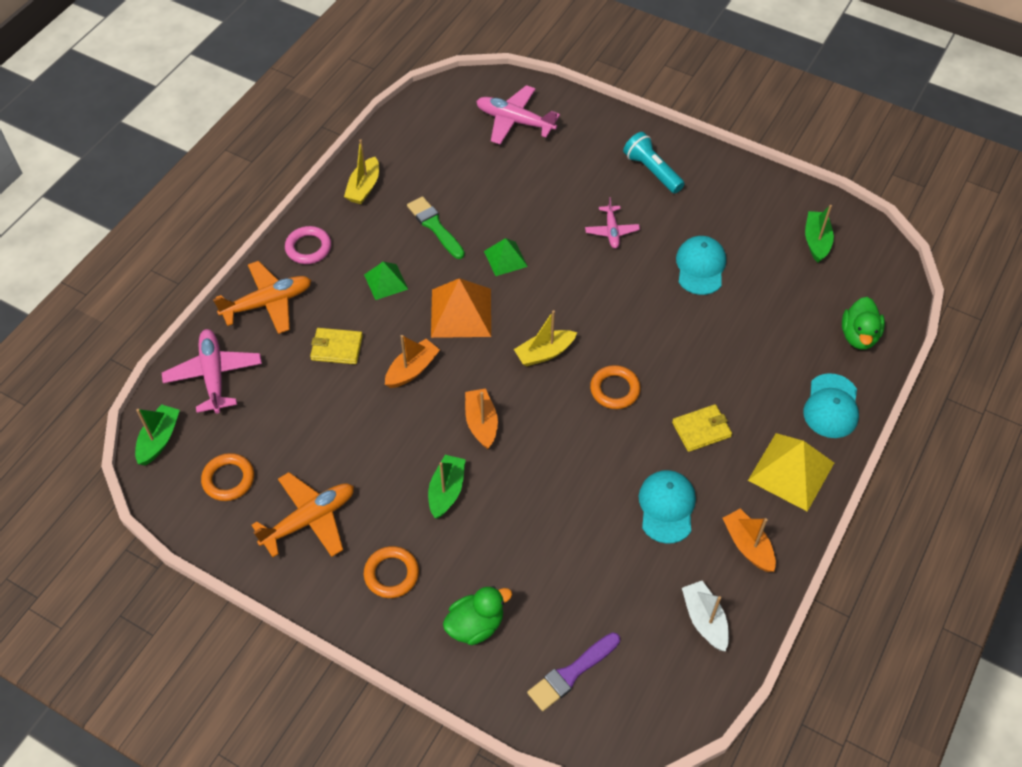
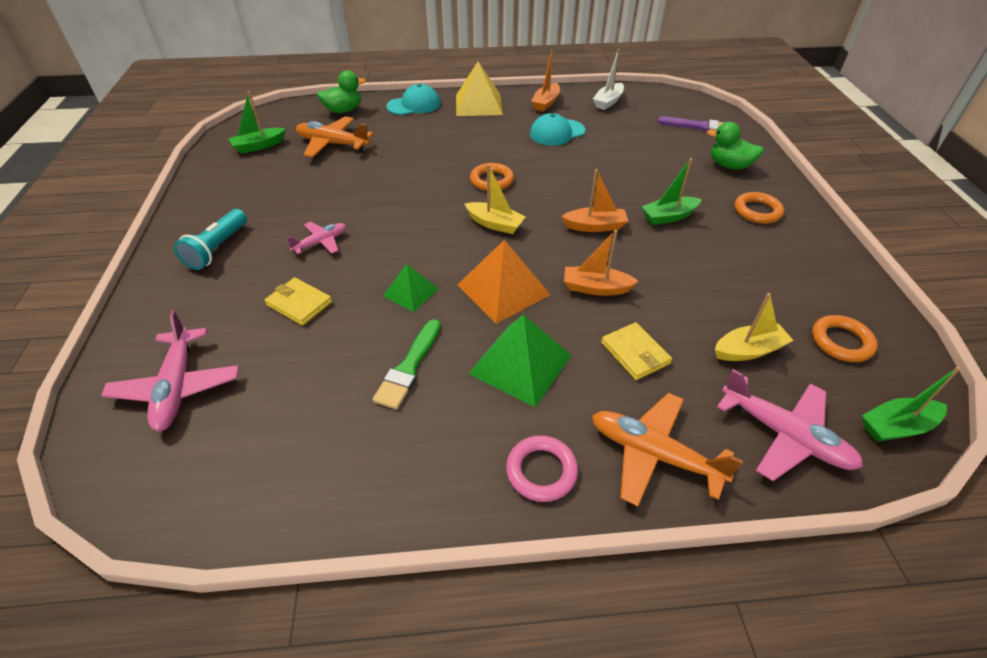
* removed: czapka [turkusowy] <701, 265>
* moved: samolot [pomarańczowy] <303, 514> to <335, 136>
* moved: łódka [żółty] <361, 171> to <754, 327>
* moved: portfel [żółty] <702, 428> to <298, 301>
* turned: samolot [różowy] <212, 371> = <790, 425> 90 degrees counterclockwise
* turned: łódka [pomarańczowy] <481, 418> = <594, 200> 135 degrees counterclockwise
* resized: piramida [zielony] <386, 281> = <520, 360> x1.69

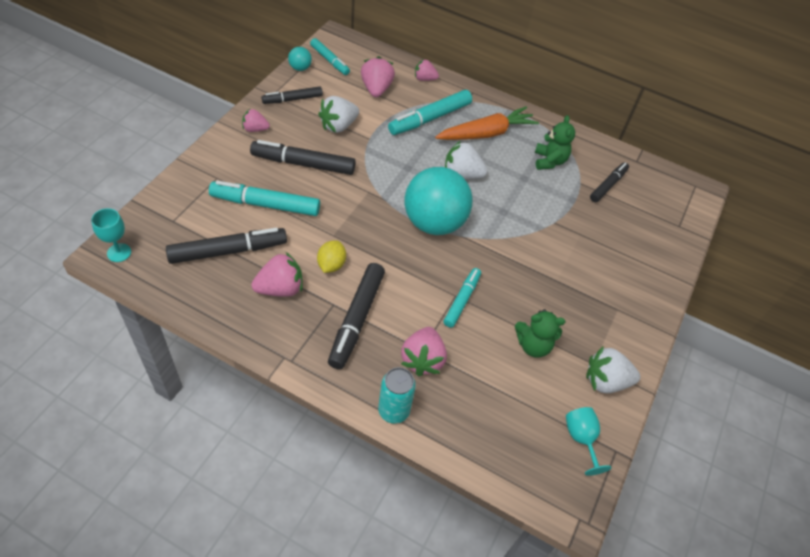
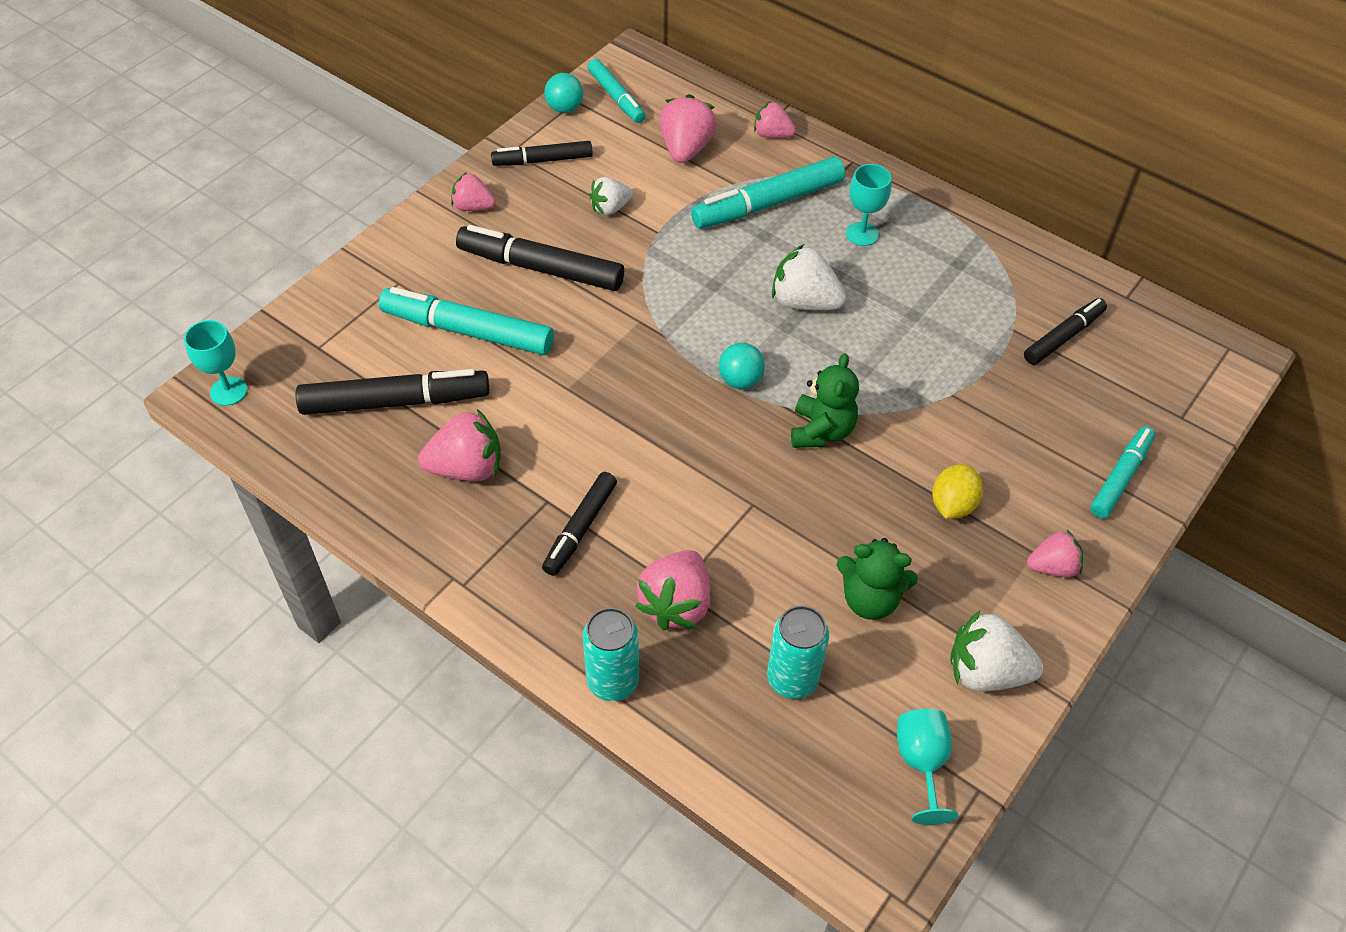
* added: puszka [turkusowy] <798, 652>
* added: truskawka [różowy] <1055, 553>
* moved: cytryna [żółty] <331, 257> to <957, 491>
* moved: flamaster [turkusowy] <462, 298> to <1122, 472>
* moved: miś [zielony] <555, 142> to <825, 400>
* replaced: marchewka [pomarańczowy] <487, 123> to kielich [turkusowy] <868, 205>
* resized: truskawka [biały] <338, 114> = <611, 196> x0.63
* resized: flamaster [czarny] <356, 316> = <579, 524> x0.62
* resized: piłka [turkusowy] <439, 201> = <742, 366> x0.41

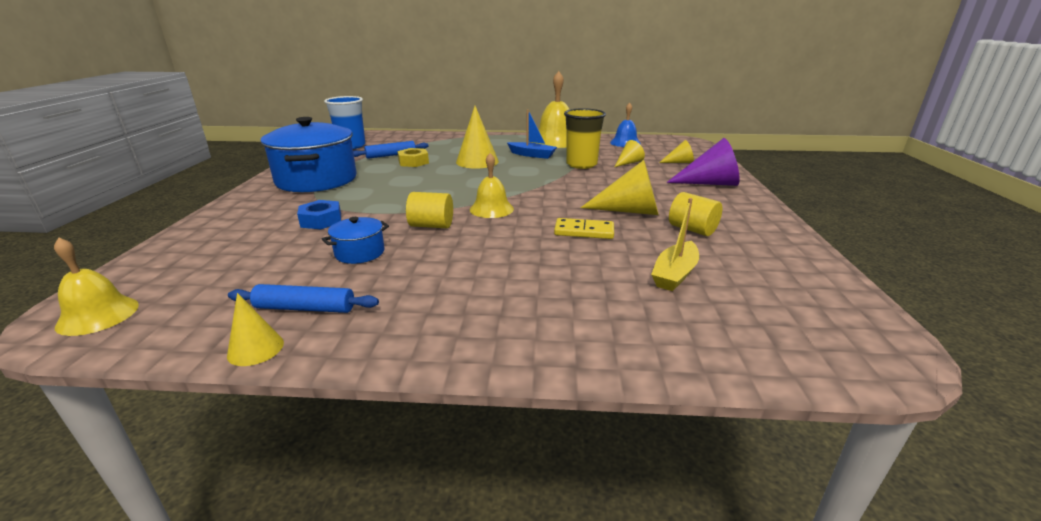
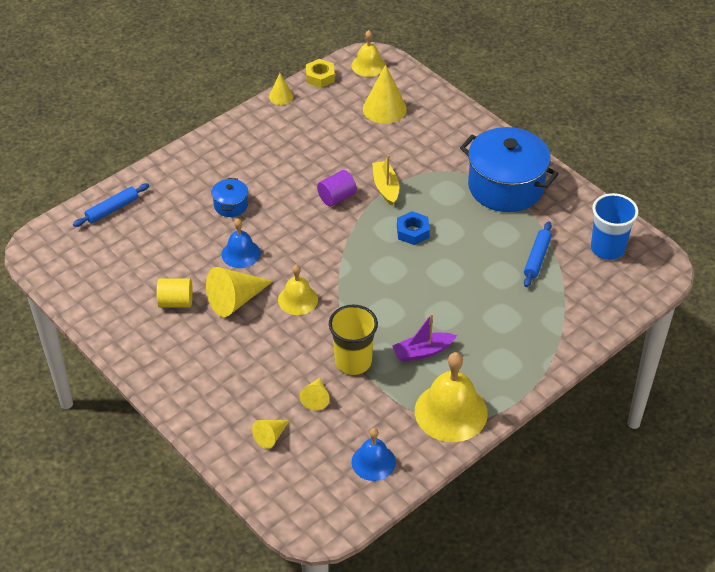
* removed: stożek [fioletowy] <702, 162>
* moved: wałek do ciasta [niebieski] <303, 298> to <111, 205>
* moved: nakrętka [niebieski] <319, 215> to <413, 228>
* moved: garnek [niebieski] <355, 240> to <229, 197>
* moved: nakrętka [żółty] <413, 157> to <320, 73>
* moved: stożek [żółty] <477, 137> to <385, 94>
* moved: dzwonek [żółty] <492, 185> to <298, 290>
* moved: łódka [żółty] <675, 244> to <385, 180>
* replaced: kostka domina [żółty] <584, 228> to dzwonek [niebieski] <241, 243>
* recoloured: walec [żółty] <429, 210> to walec [fioletowy] <337, 188>
* recoloured: łódka [niebieski] <532, 134> to łódka [fioletowy] <424, 337>

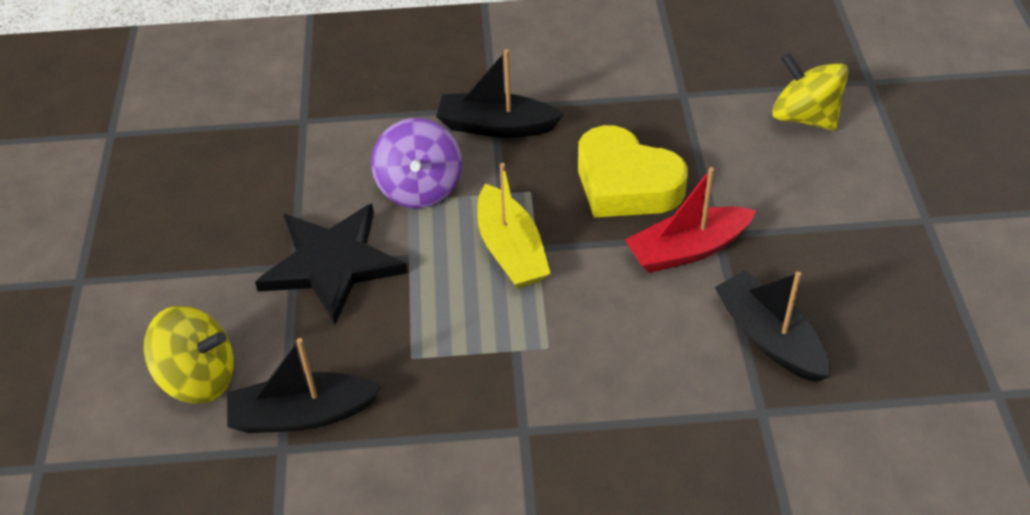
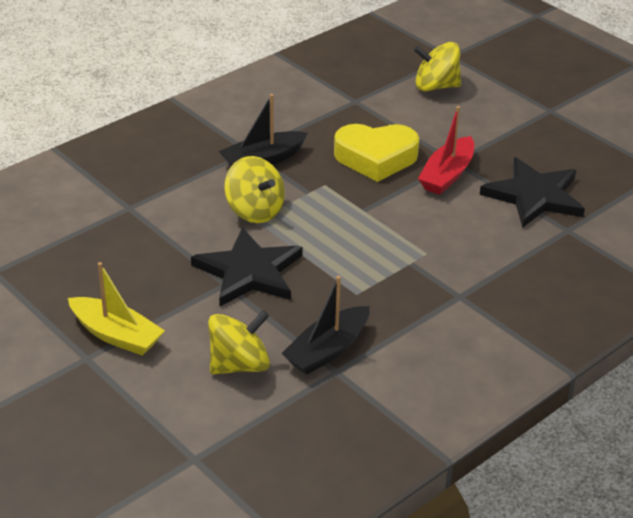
* moved: łódka [żółty] <514, 226> to <116, 308>
* replaced: łódka [czarny] <773, 326> to gwiazda [czarny] <532, 192>
* recoloured: bączek [fioletowy] <416, 163> to bączek [żółty] <254, 189>

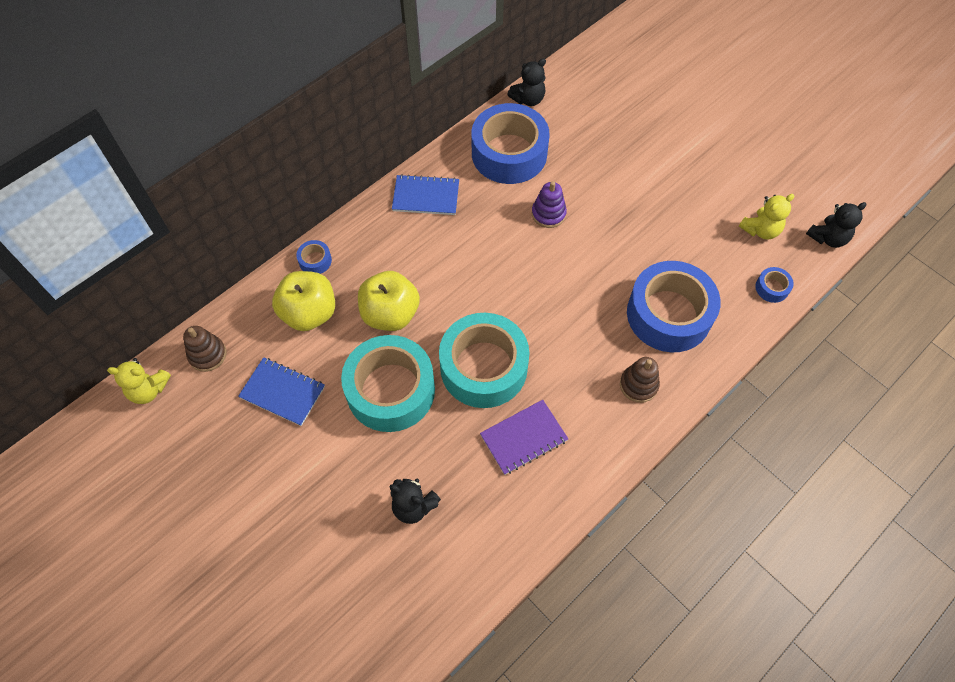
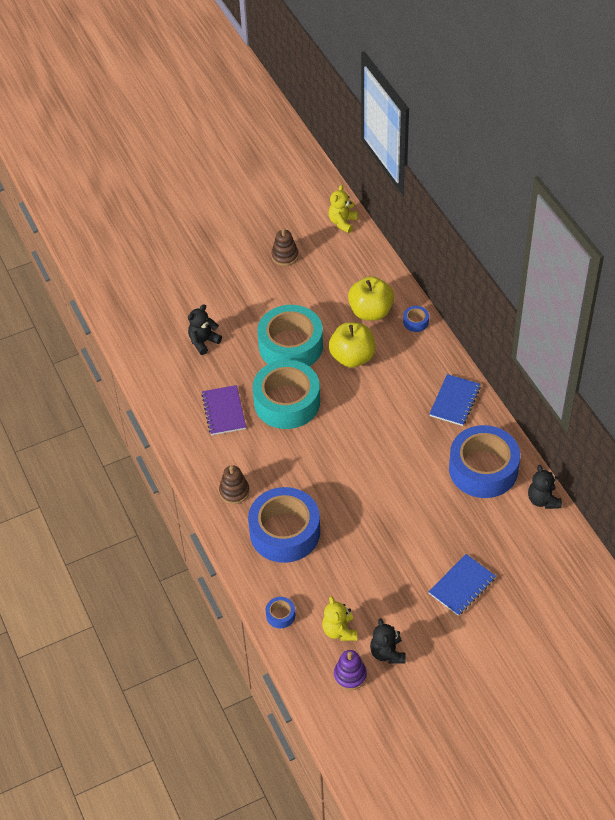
* moved: zabawka nakładanka [brązowy] <204, 349> to <284, 247>
* moved: zeszyt [niebieski] <281, 391> to <462, 585>
* moved: zabawka nakładanka [fioletowy] <549, 204> to <350, 670>
* moved: miś [czarny] <836, 225> to <388, 640>

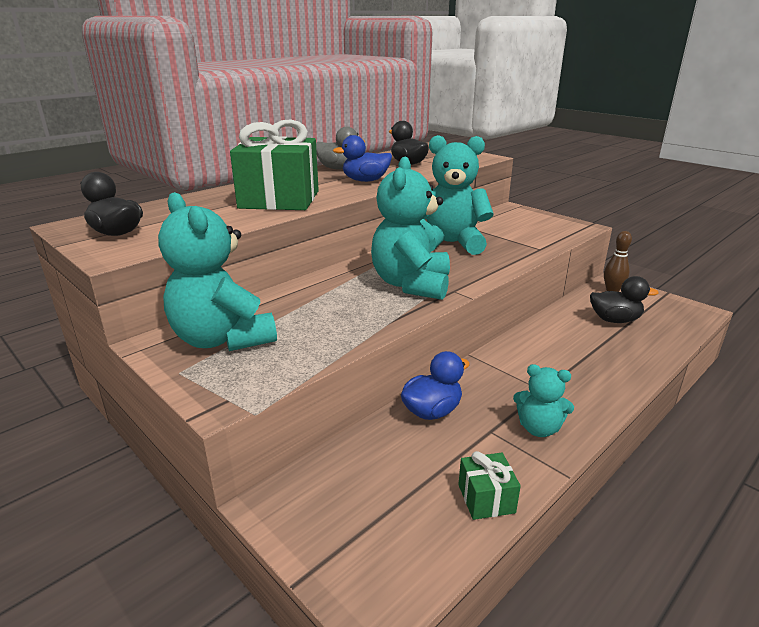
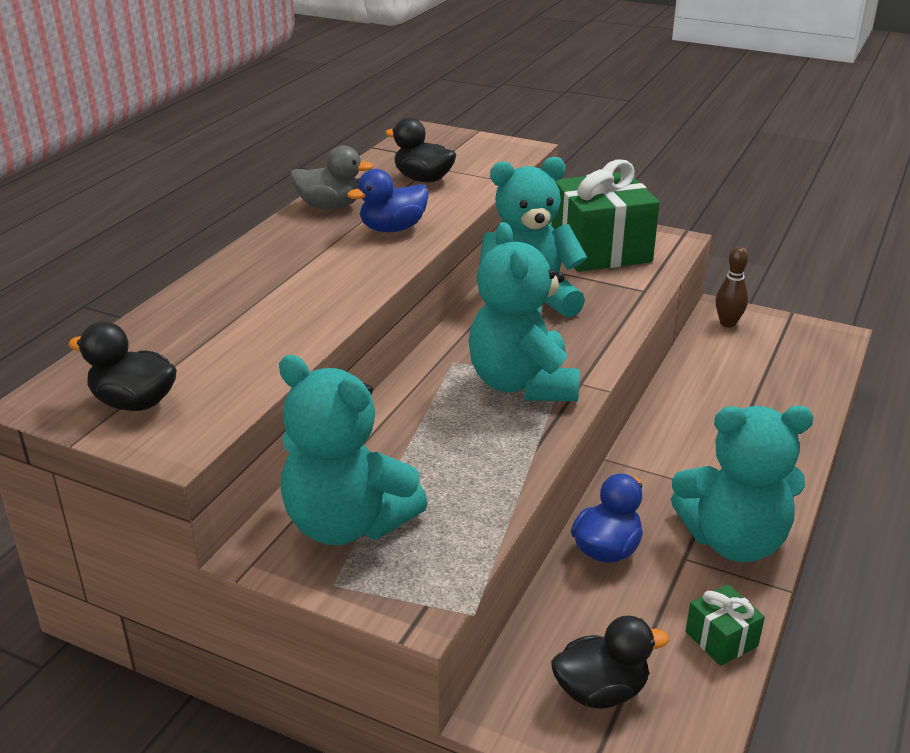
* moved: prezent [zielony] <274, 165> to <605, 215>
* moved: kaczka [czarny] <624, 299> to <610, 662>
* resized: miś [turkusowy] <543, 400> = <742, 484> x1.88

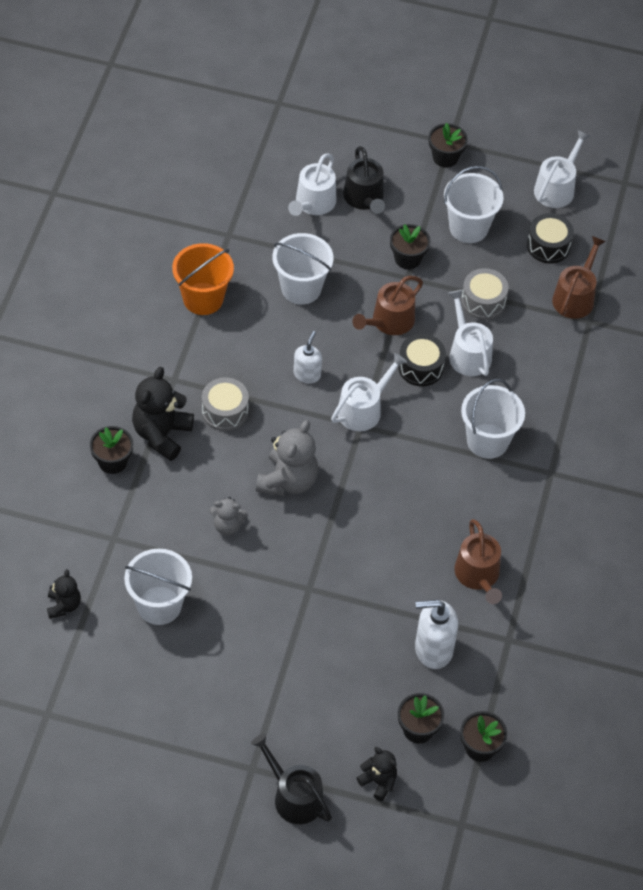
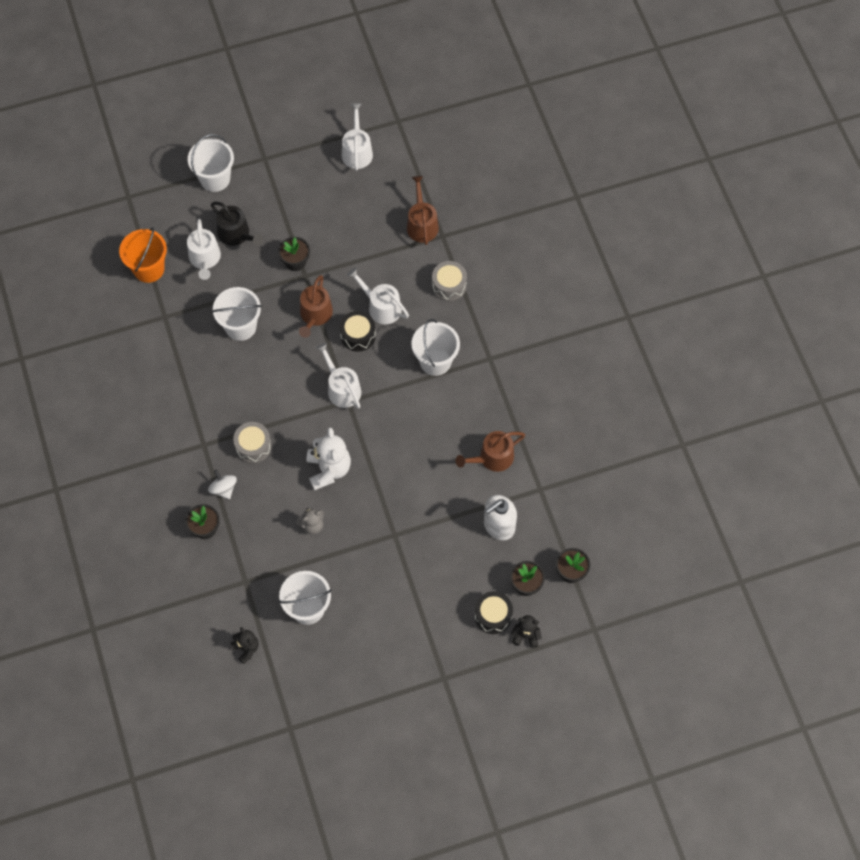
* removed: konewka [czarny] <291, 779>
* removed: dozownik mydła [biały] <308, 357>
* removed: doniczka [czarny] <448, 145>
* moved: wiadro [pomarańczowy] <203, 279> to <143, 255>
* moved: wiadro [biały] <474, 204> to <211, 163>
* moved: bęben [szary] <485, 294> to <449, 281>
* moved: bęben [czarny] <550, 238> to <493, 612>
* replaced: miś [czarny] <163, 414> to bączek [biały] <222, 484>
* recoloured: miś [szary] <287, 458> to miś [biały] <329, 459>
* turned: konewka [biały] <369, 392> = <338, 375> 45 degrees counterclockwise
* turned: konewka [brązowy] <478, 561> = <490, 451> 105 degrees clockwise

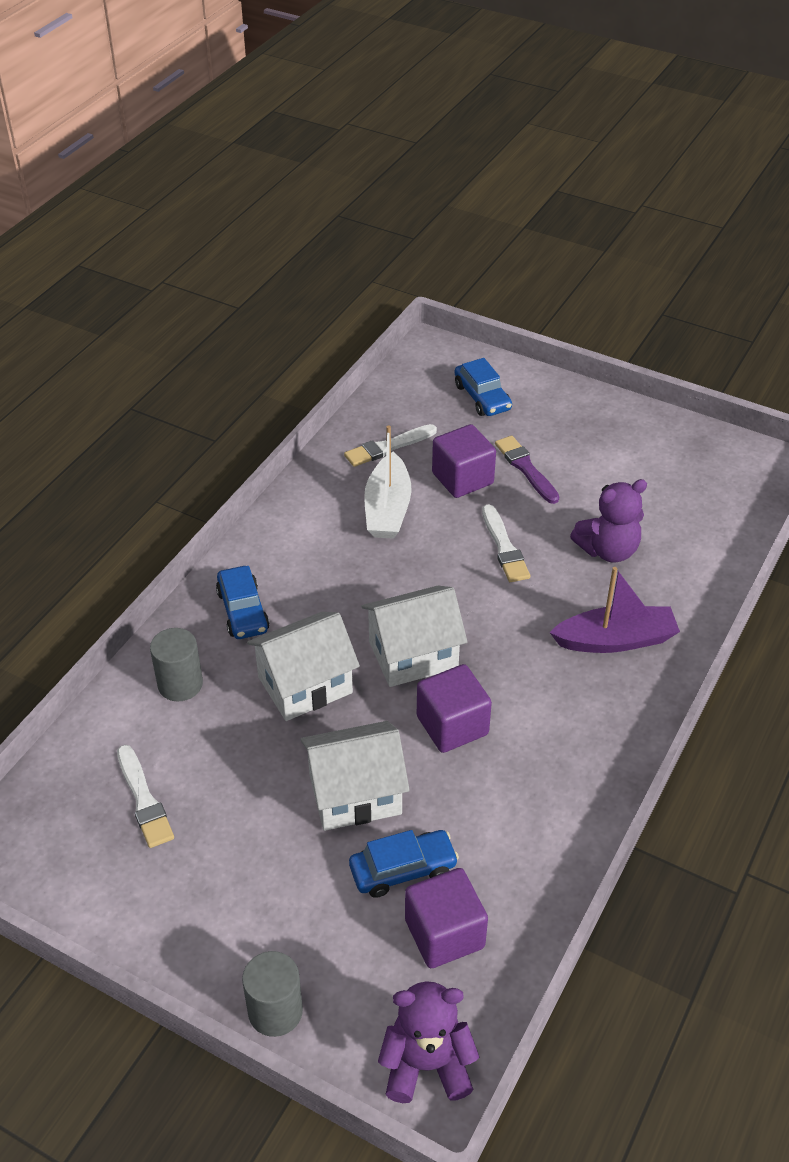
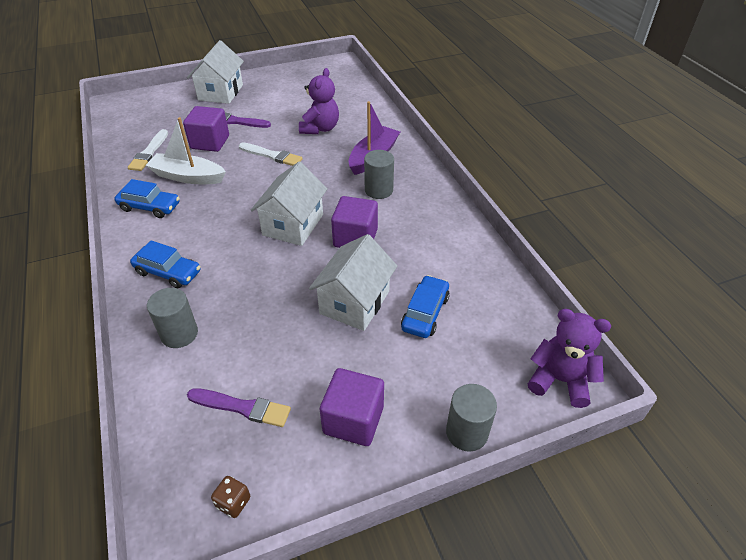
* added: kostka do gry [brązowy] <230, 497>
* added: walec [szary] <379, 174>
* moved: domek [biały] <303, 666> to <215, 72>
* moved: sześcian [fioletowy] <446, 918> to <352, 407>
* moved: samochód [niebieski] <483, 387> to <147, 198>
* recoloured: pędzel [biały] <145, 796> to pędzel [fioletowy] <239, 407>
* turned: łódka [biały] <388, 482> = <185, 150> 150 degrees clockwise
* turned: miś [fioletowy] <428, 1042> = <569, 358> 75 degrees clockwise

